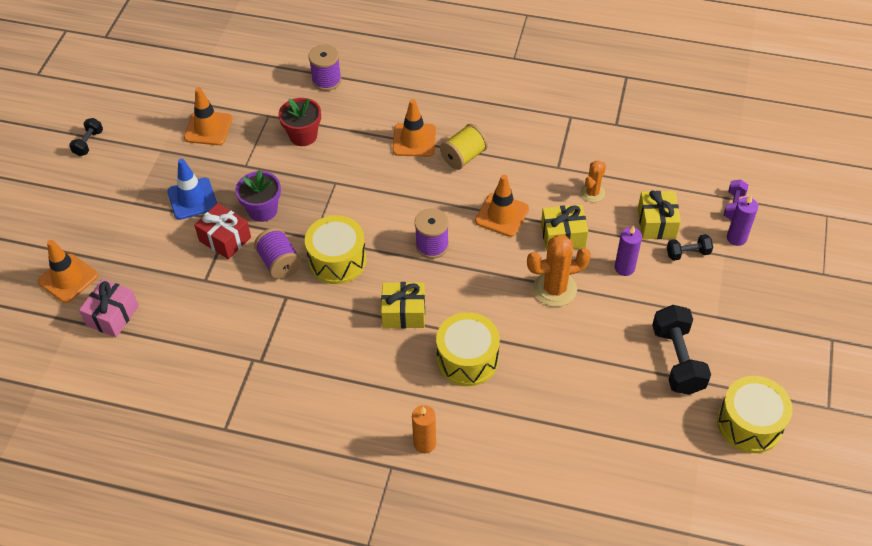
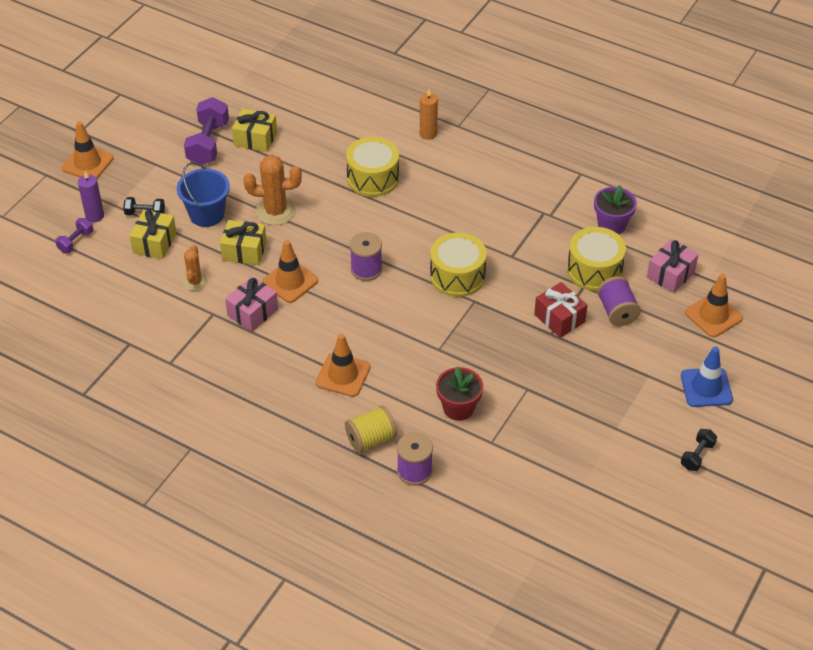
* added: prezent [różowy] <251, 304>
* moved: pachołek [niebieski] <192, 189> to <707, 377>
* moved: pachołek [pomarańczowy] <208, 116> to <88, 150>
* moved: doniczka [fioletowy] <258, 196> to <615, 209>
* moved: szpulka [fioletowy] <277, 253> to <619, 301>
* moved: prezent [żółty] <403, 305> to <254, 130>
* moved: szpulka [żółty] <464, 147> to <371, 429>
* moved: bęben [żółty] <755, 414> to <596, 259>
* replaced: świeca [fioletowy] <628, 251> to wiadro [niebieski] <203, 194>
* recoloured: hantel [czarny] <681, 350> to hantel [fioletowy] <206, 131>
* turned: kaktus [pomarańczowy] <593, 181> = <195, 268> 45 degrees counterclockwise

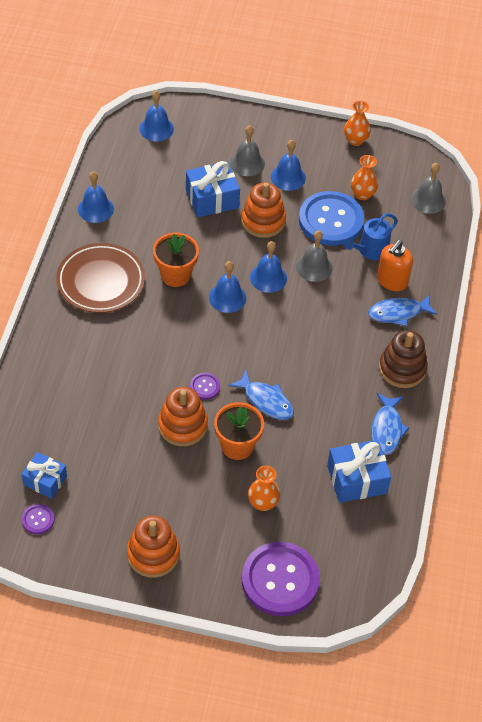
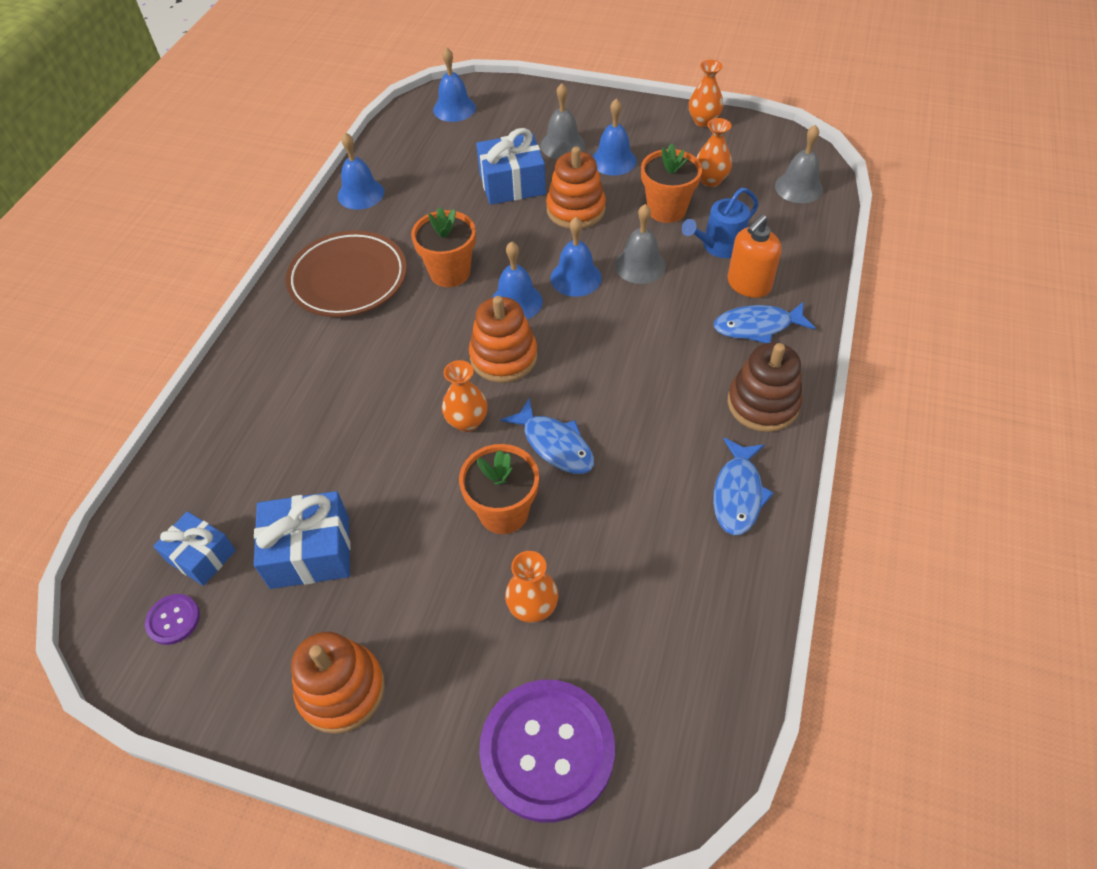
* moved: zabawka nakładanka [pomarańczowy] <183, 416> to <503, 339>
* moved: prezent [niebieski] <359, 471> to <302, 540>
* replaced: guzik [fioletowy] <205, 386> to wazon [pomarańczowy] <465, 396>
* replaced: guzik [niebieski] <331, 218> to doniczka [pomarańczowy] <671, 183>

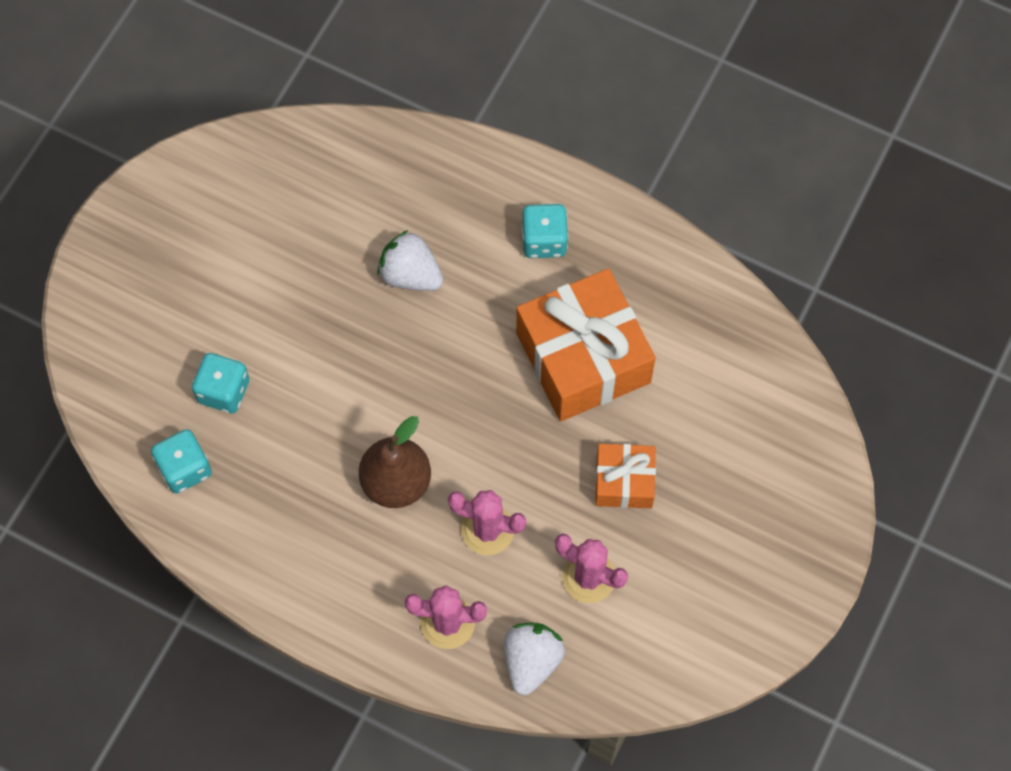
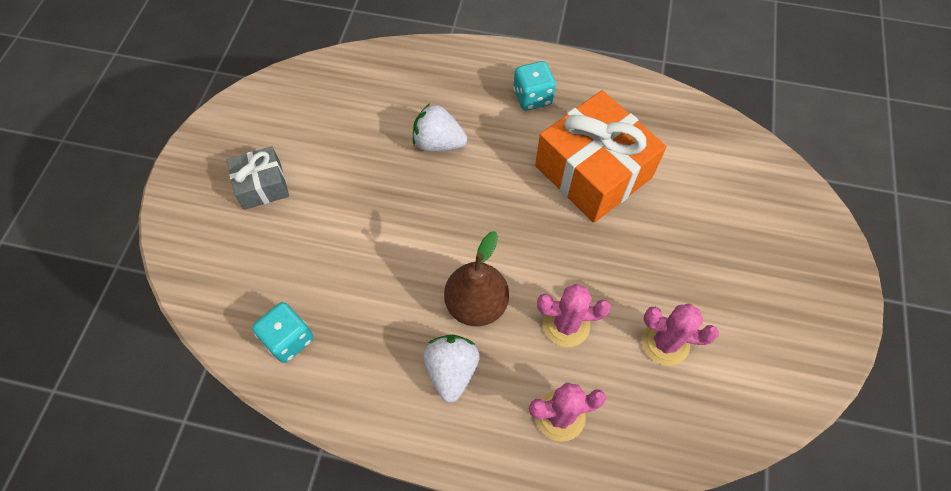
* removed: kostka do gry [turkusowy] <220, 383>
* removed: prezent [pomarańczowy] <625, 476>
* added: prezent [szary] <258, 178>
* moved: truskawka [biały] <534, 659> to <451, 369>

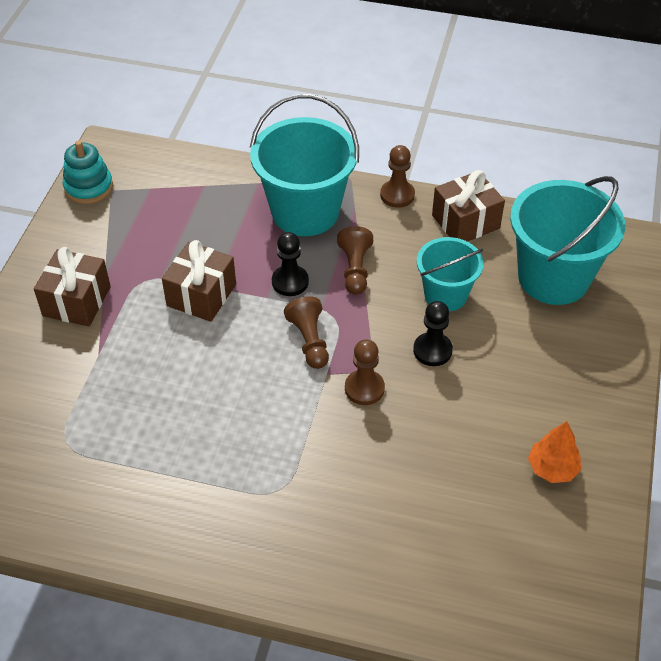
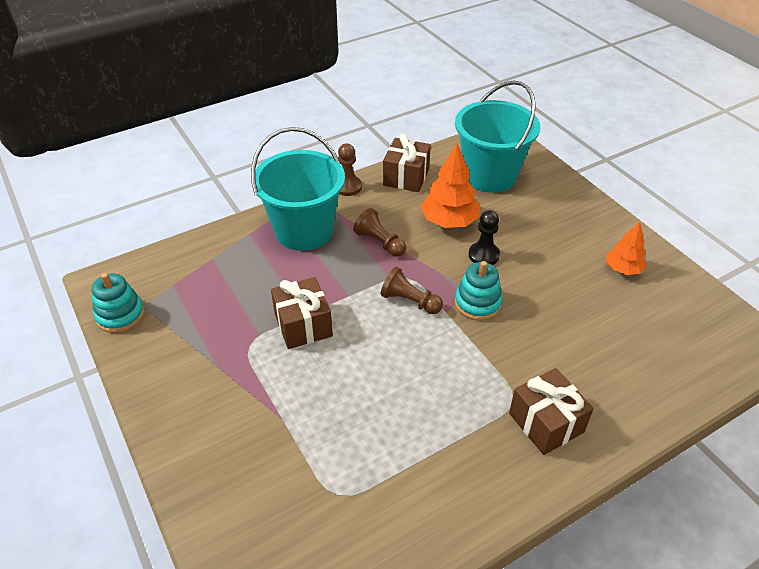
* removed: pionek [czarny] <290, 264>
* moved: prezent [brązowy] <72, 286> to <551, 411>
* replaced: pionek [brązowy] <365, 372> to zabawka nakładanka [turkusowy] <479, 291>
* replaced: wiadro [turkusowy] <450, 274> to drzewko [pomarańczowy] <450, 186>

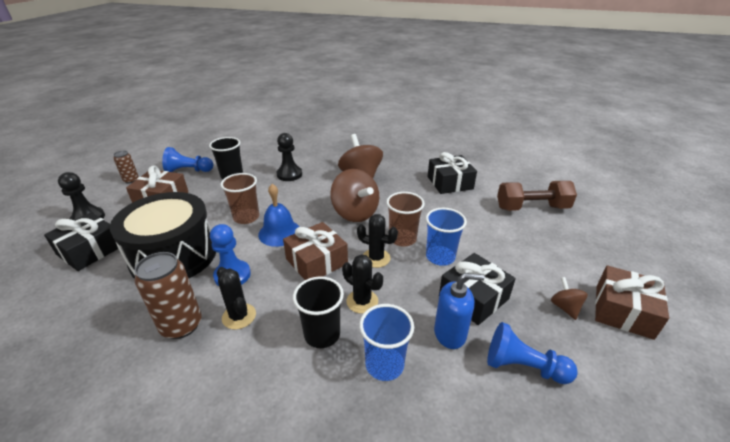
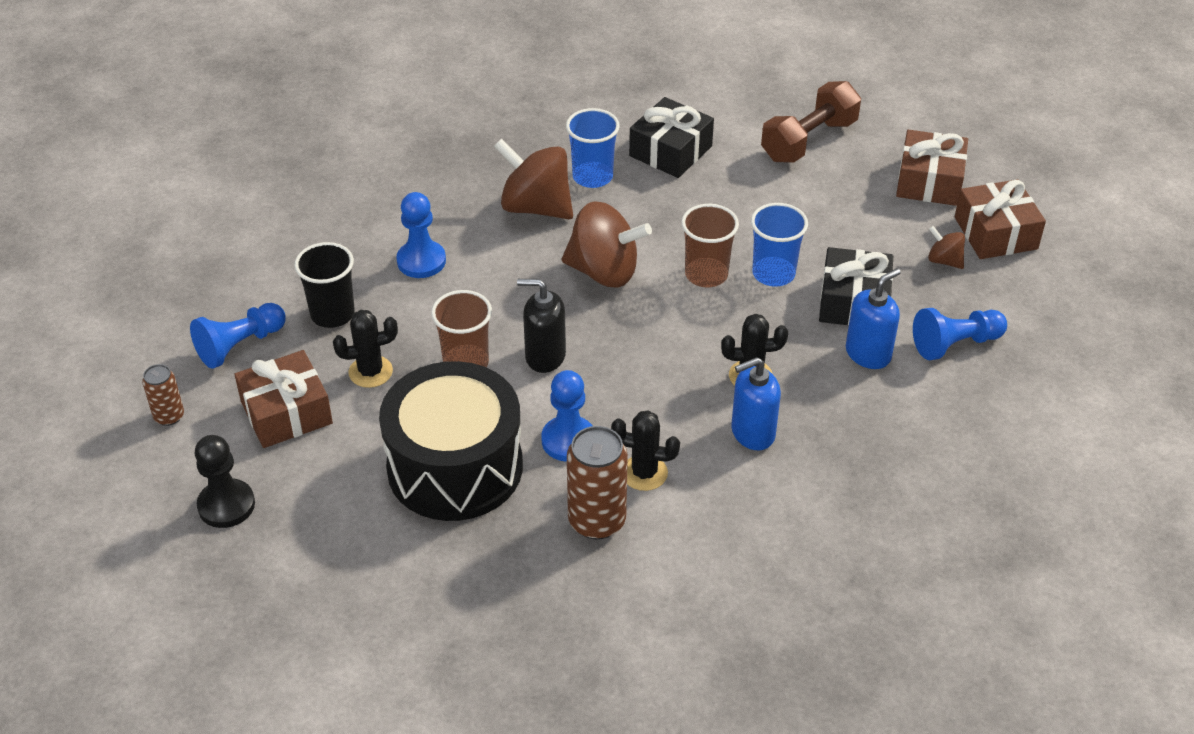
* removed: prezent [czarny] <81, 241>
* moved: prezent [brązowy] <315, 251> to <932, 168>
* moved: kaktus [czarny] <377, 241> to <365, 349>
* moved: szklanka [niebieski] <386, 342> to <593, 148>
* replaced: dzwonek [niebieski] <279, 215> to dozownik mydła [czarny] <541, 326>
* replaced: szklanka [czarny] <318, 312> to dozownik mydła [niebieski] <756, 403>
* recoloured: pionek [czarny] <289, 157> to pionek [niebieski] <421, 235>

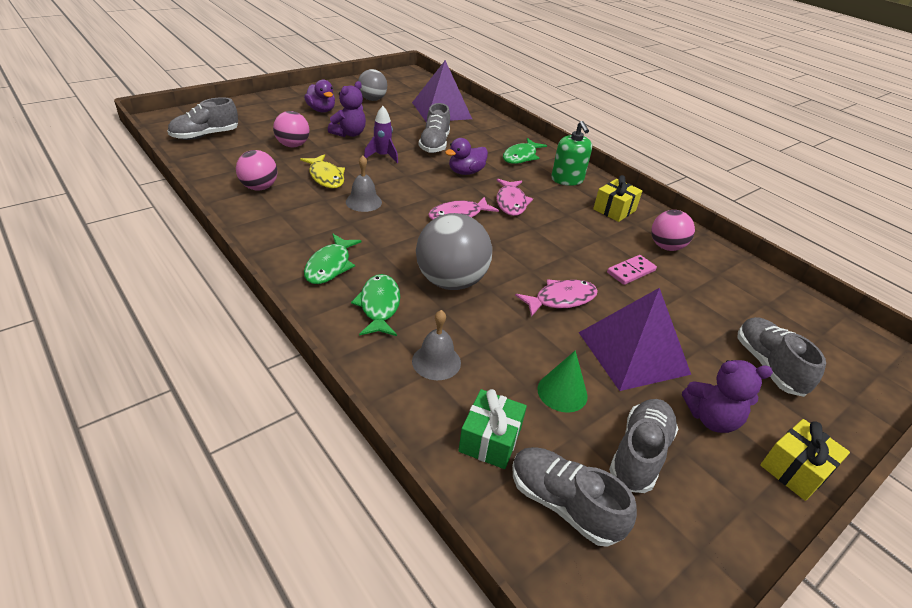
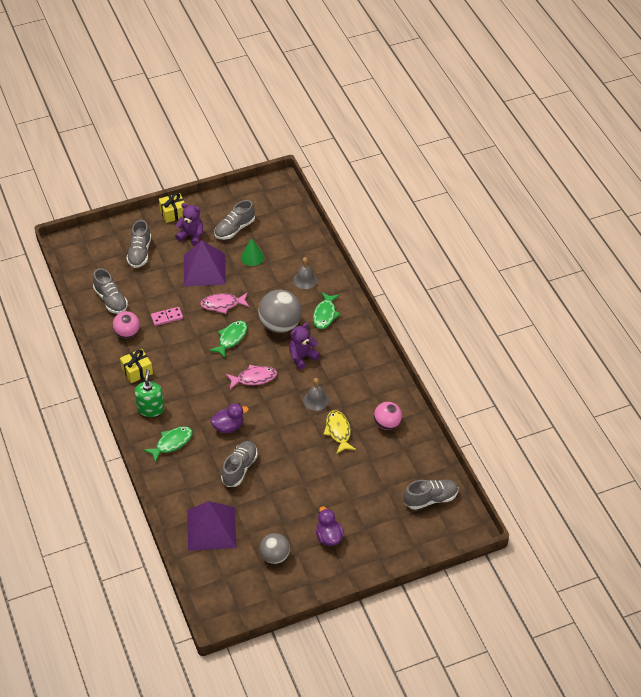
* removed: piłka [różowy] <291, 129>
* removed: rakieta [fioletowy] <381, 134>
* removed: prezent [zielony] <492, 429>
* removed: ryba [różowy] <514, 197>
* moved: ryba [zielony] <333, 259> to <228, 339>
* moved: miś [fioletowy] <347, 109> to <304, 346>
* moved: but [szary] <574, 497> to <110, 291>

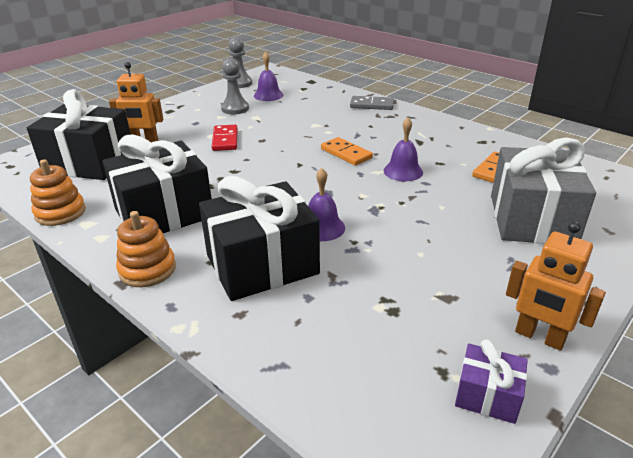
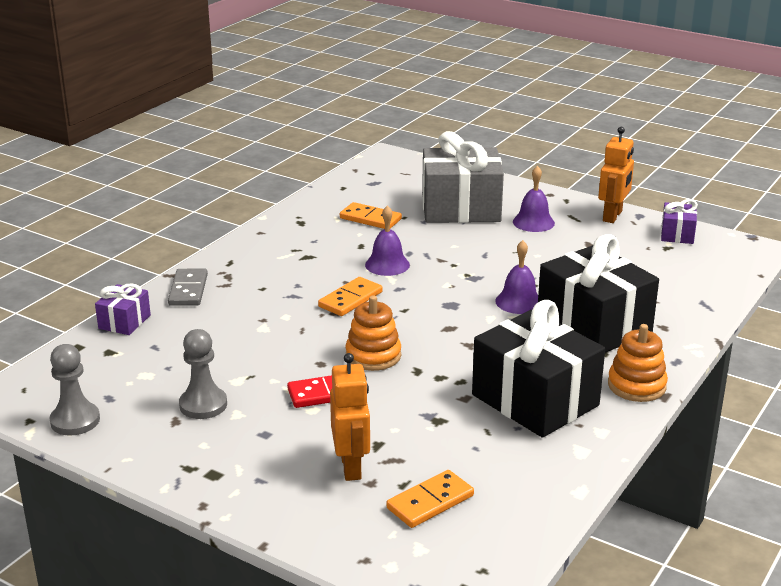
* added: prezent [fioletowy] <123, 309>
* moved: zabawka nakładanka [pomarańczowy] <58, 192> to <373, 333>
* moved: dzwonek [fioletowy] <268, 76> to <534, 199>
* replaced: prezent [czarny] <79, 134> to kostka domina [pomarańczowy] <430, 499>

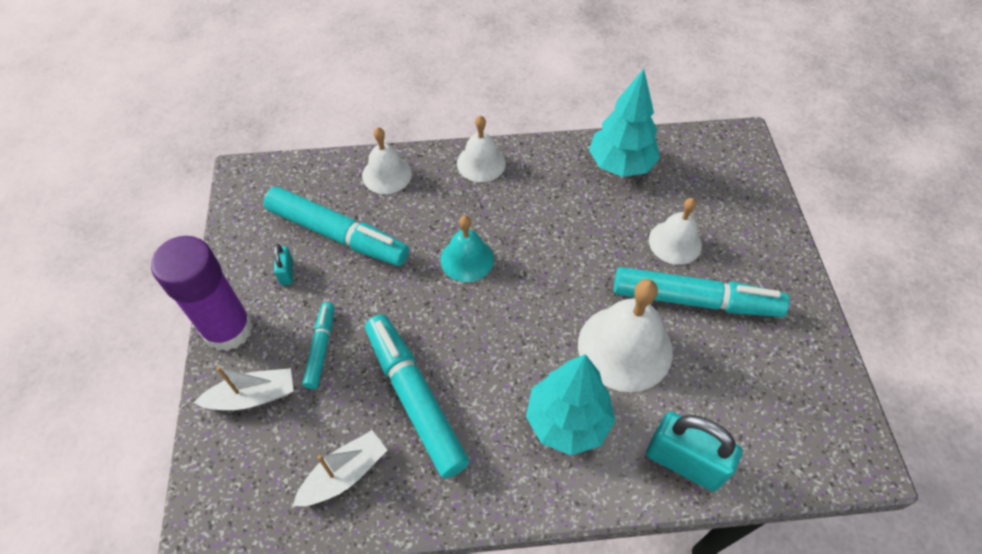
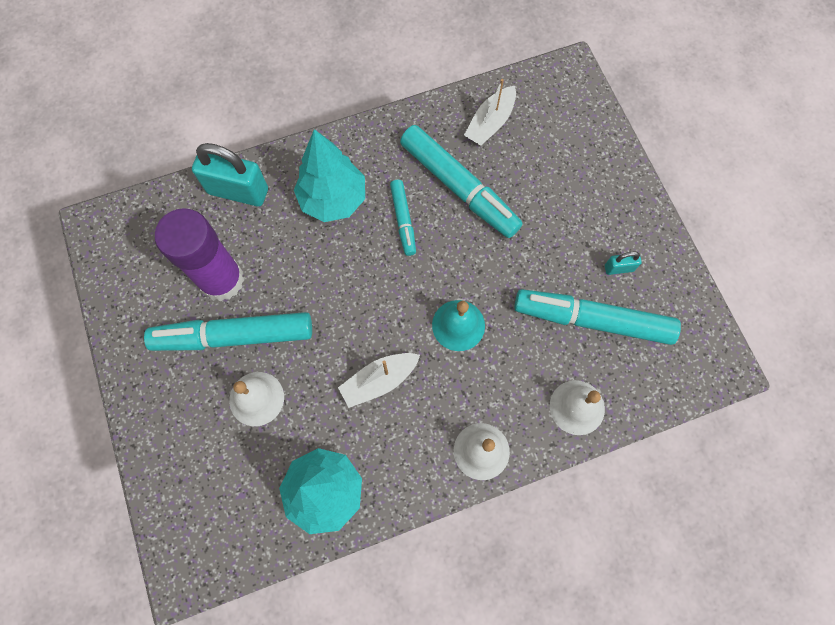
* removed: dzwonek [biały] <625, 335>
* moved: klej w sztyfcie [fioletowy] <202, 293> to <199, 255>
* moved: łódka [biały] <244, 388> to <379, 380>
* moved: flamaster [turkusowy] <318, 345> to <403, 218>
* turned: kłódka [turkusowy] <283, 264> = <623, 263> 75 degrees counterclockwise

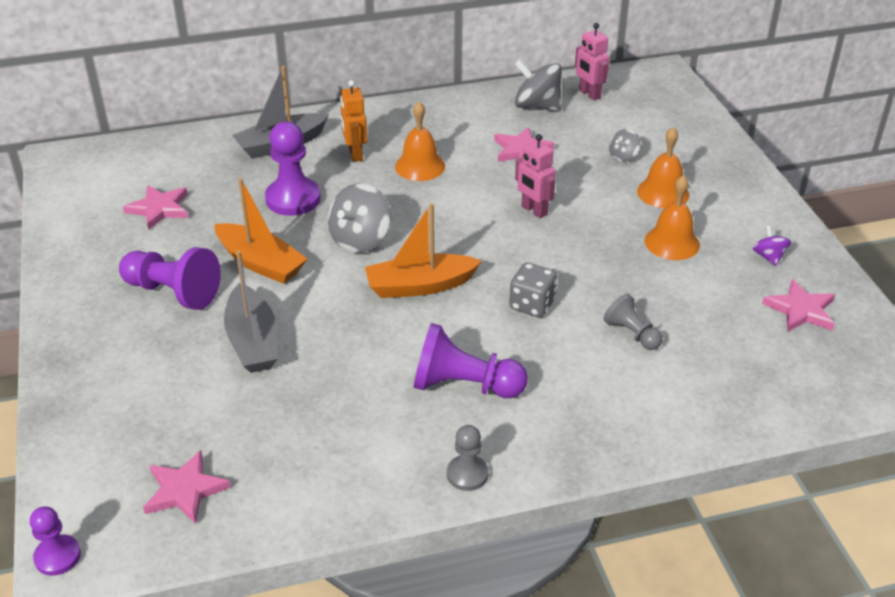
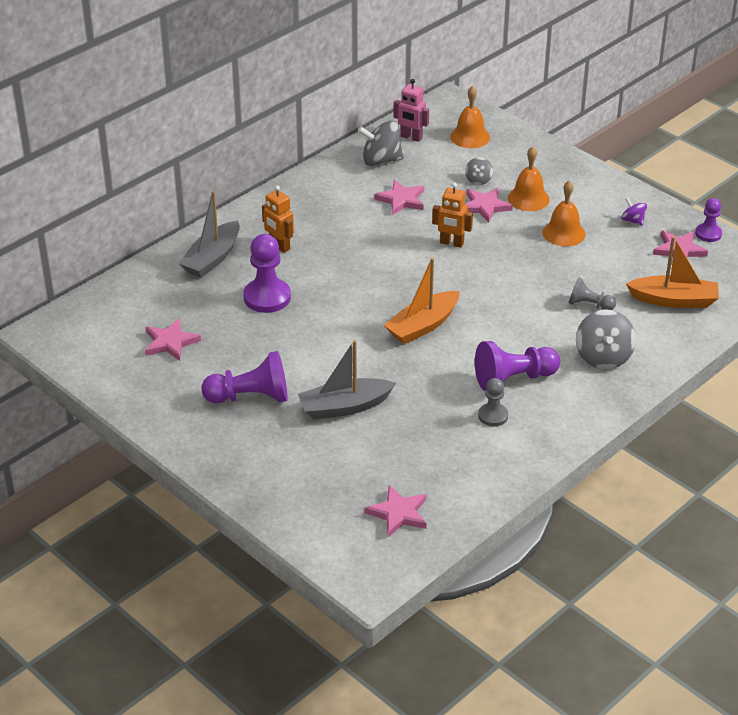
* removed: kostka do gry [szary] <533, 290>
* added: gwiazda [różowy] <489, 205>
* moved: pionek [fioletowy] <55, 541> to <708, 220>
* moved: łódka [pomarańczowy] <261, 231> to <672, 272>
* moved: bączek [szary] <359, 218> to <606, 339>
* moved: dzwonek [pomarańczowy] <420, 141> to <470, 117>
* moved: pionek [szary] <468, 458> to <493, 402>
* recoloured: robot [różowy] <535, 176> to robot [pomarańczowy] <452, 215>
* turned: łódka [szary] <251, 311> = <347, 380> 120 degrees clockwise

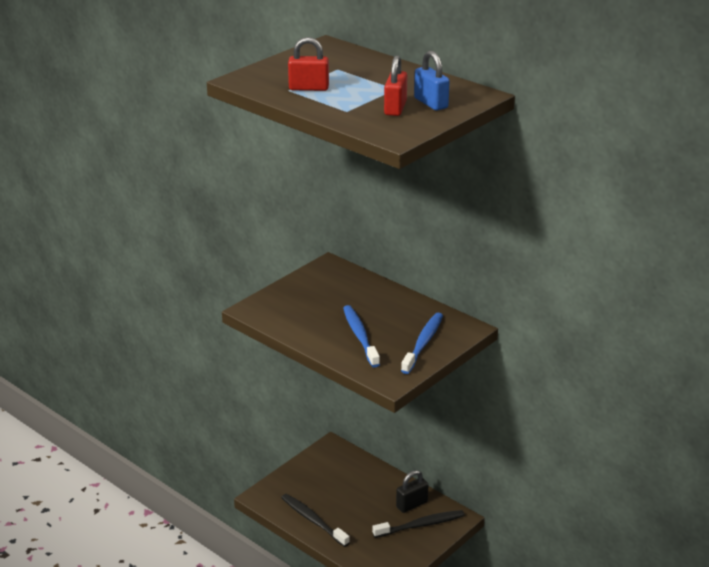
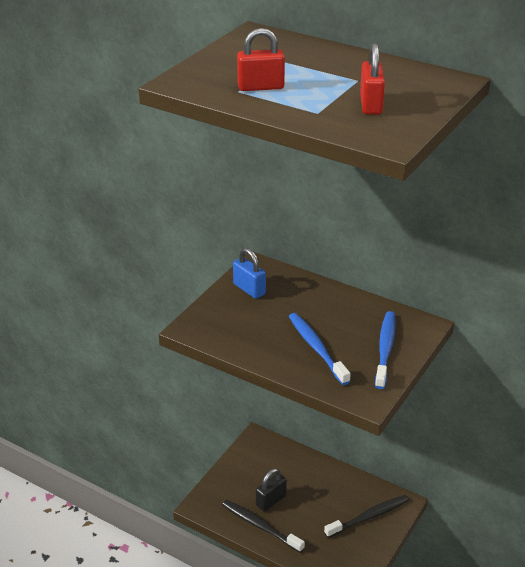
* moved: kłódka [czarny] <412, 491> to <271, 490>
* moved: kłódka [niebieski] <432, 81> to <249, 273>

